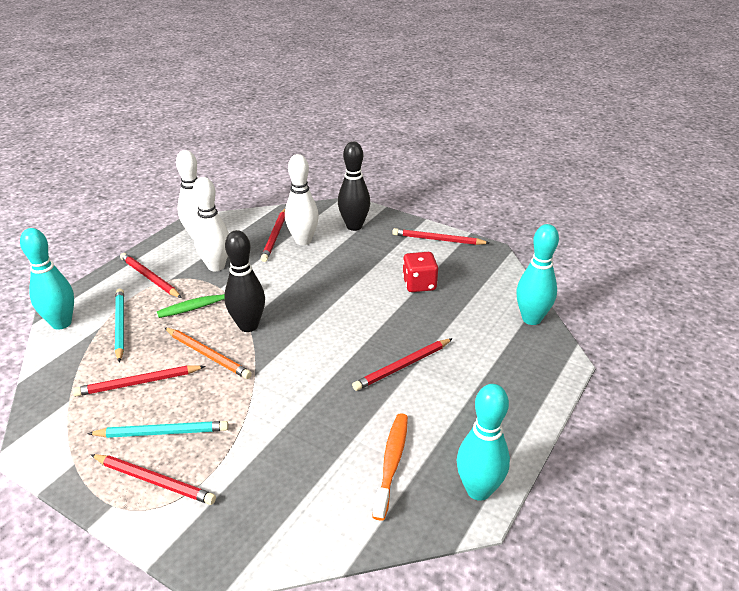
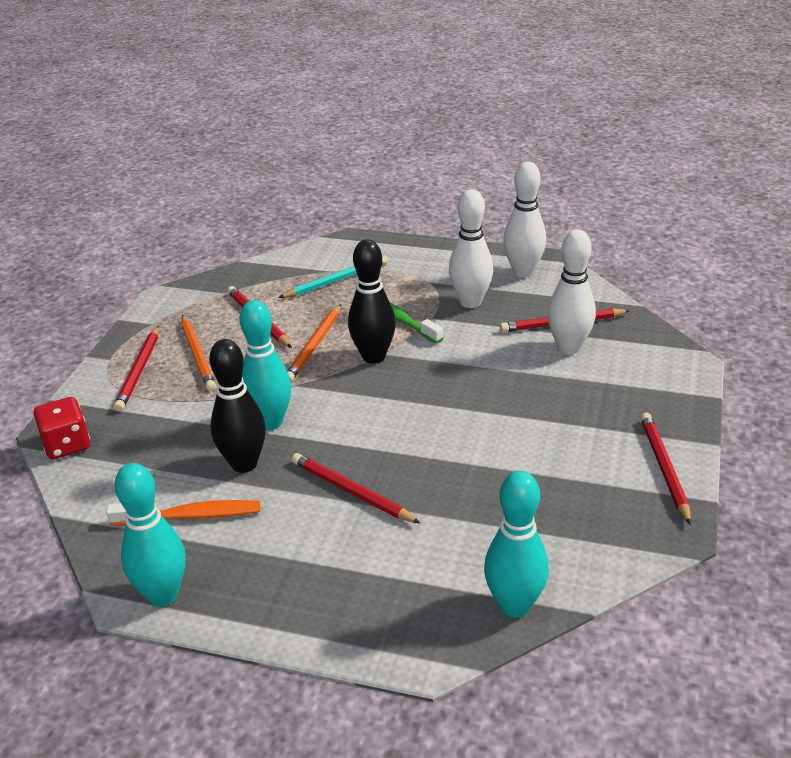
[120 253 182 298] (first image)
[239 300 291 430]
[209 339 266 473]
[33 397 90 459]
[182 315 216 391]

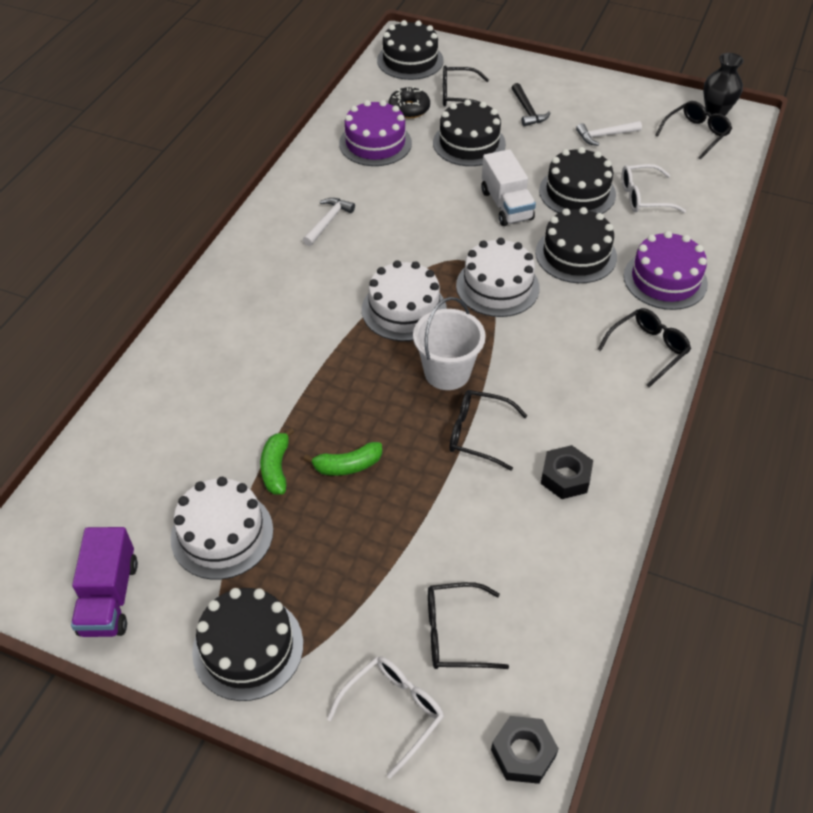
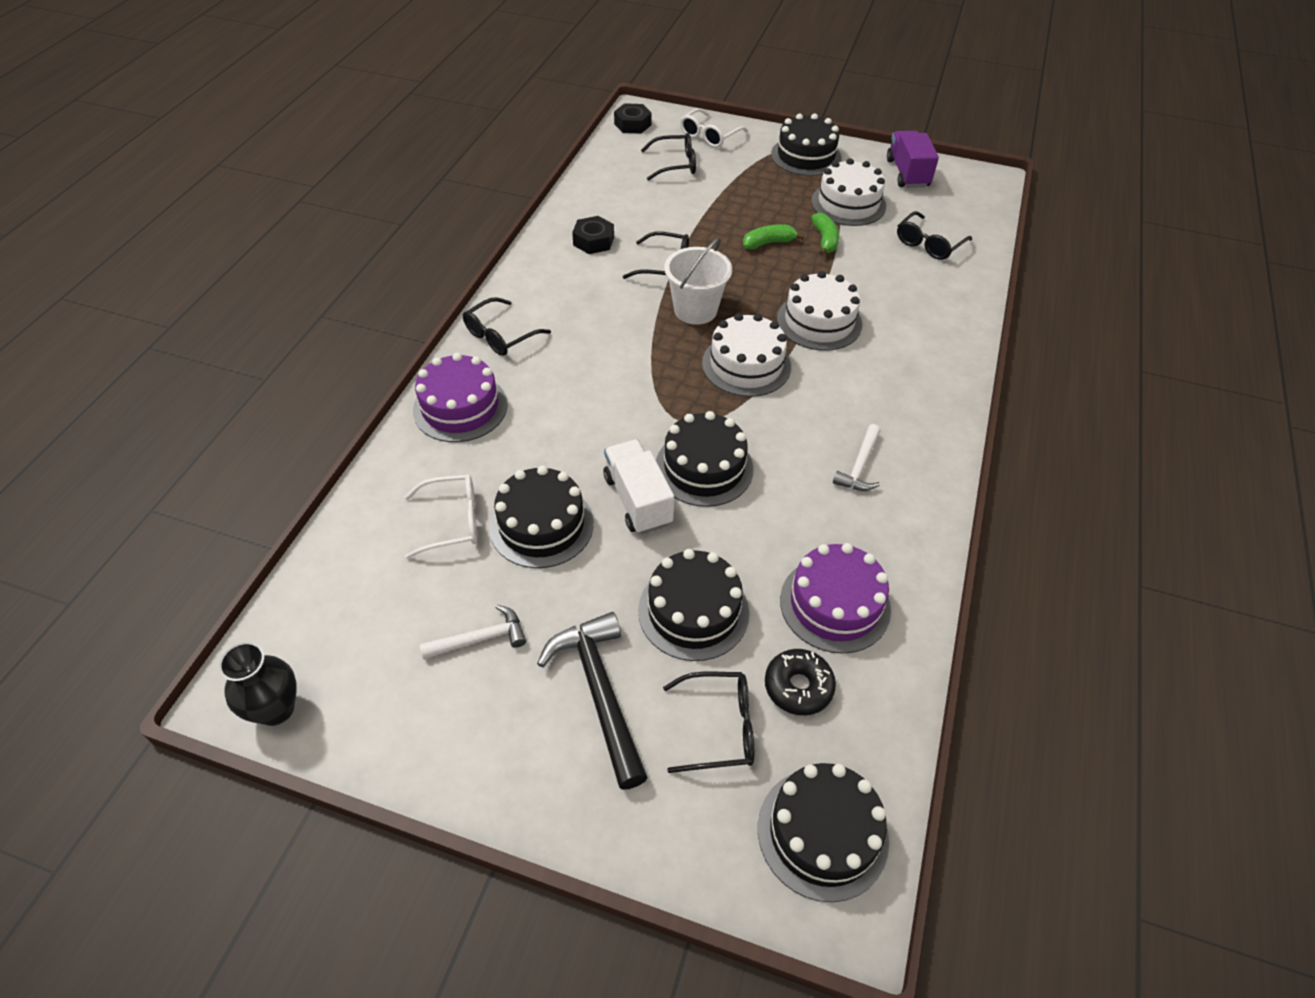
[777 271 862 351]
[656 411 753 507]
[897 211 972 260]
[537 612 648 790]

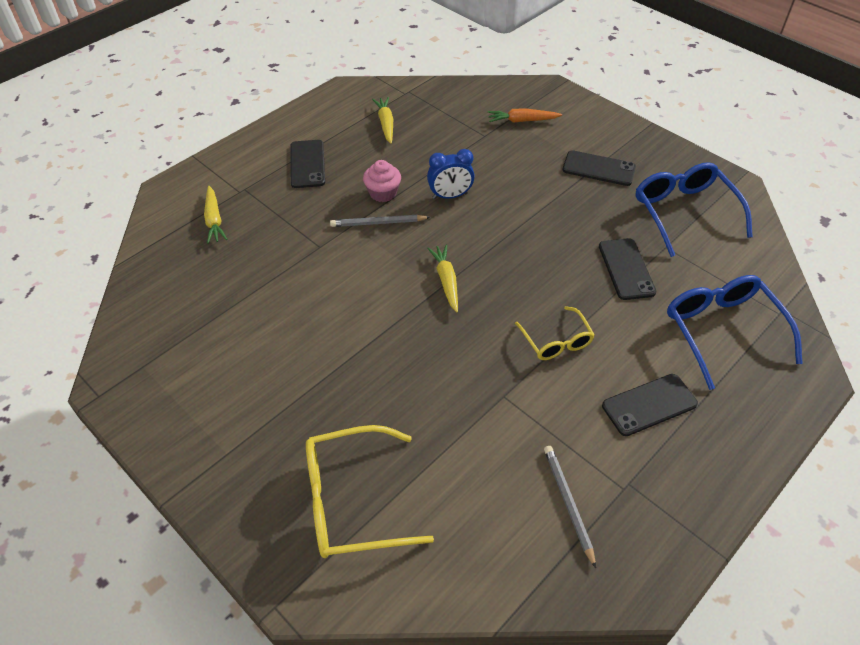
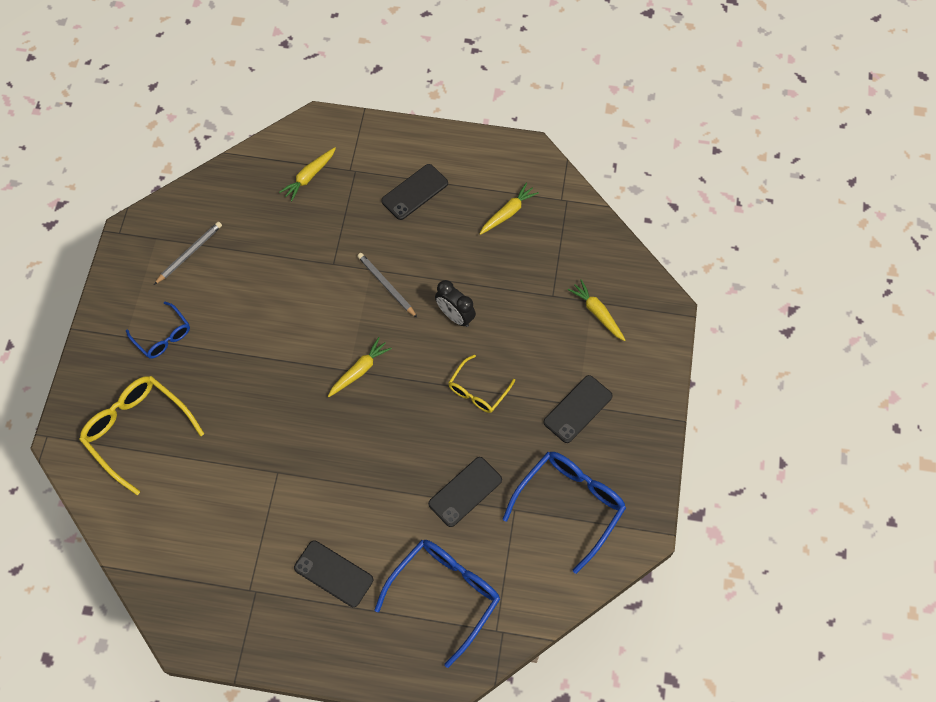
[363 160 401 202] (first image)
[126 302 190 359]
[448 355 515 413]
[154 222 222 285]
[435 280 476 327]
[568 279 626 341]
[543 375 613 443]

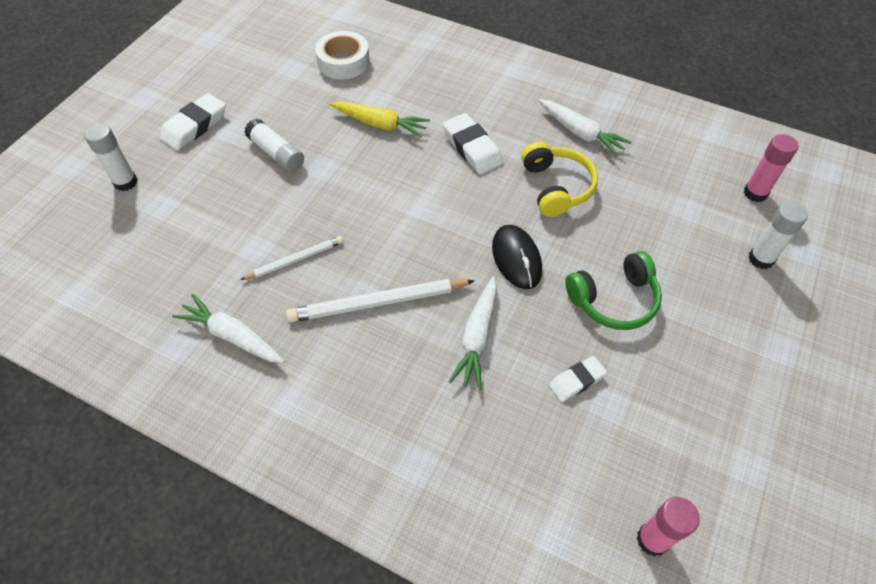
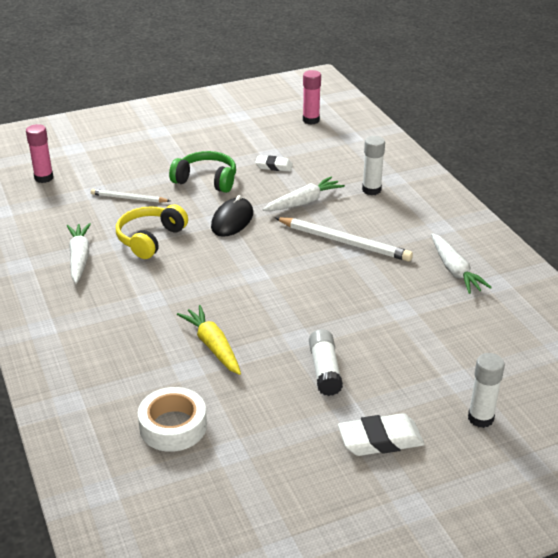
[443 113 503 174] (first image)
[91 189 170 203]
[362 136 385 195]

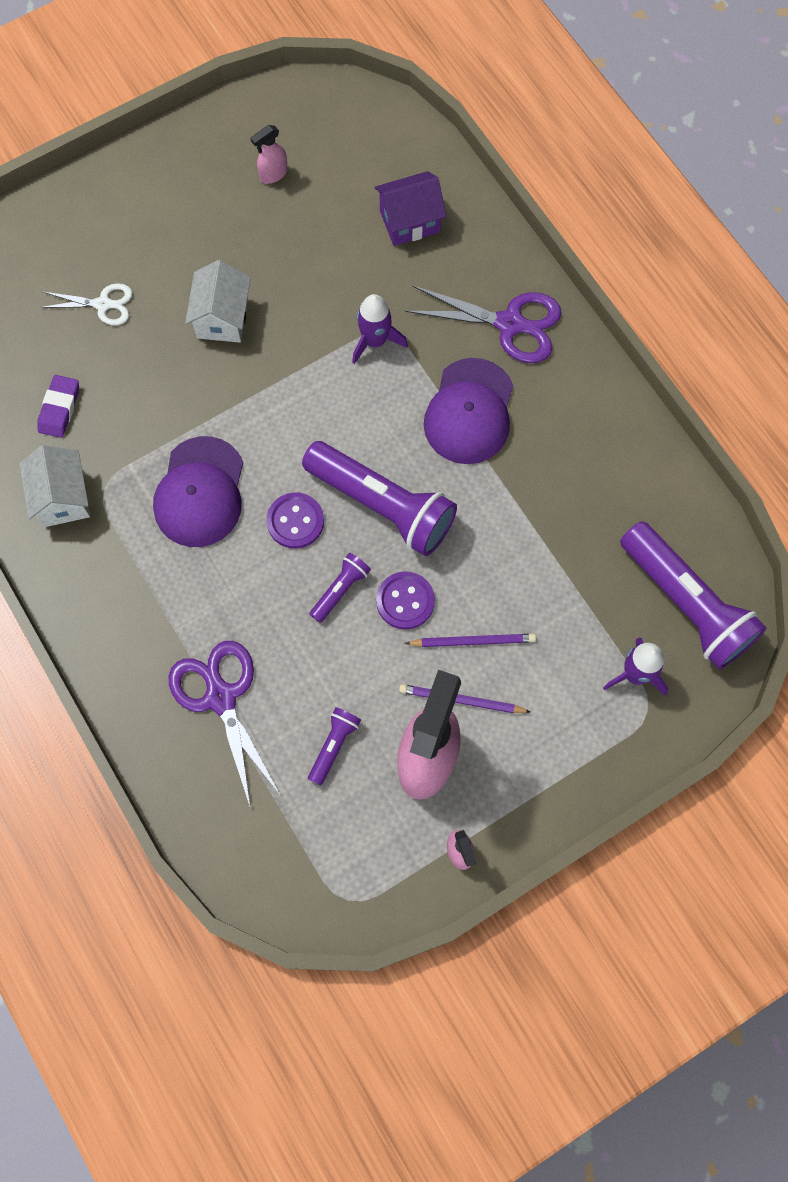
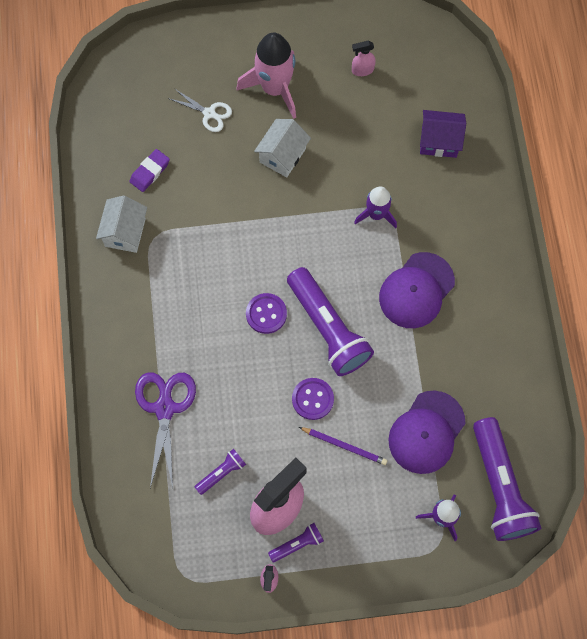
[399 684 531 713] (first image)
[405 286 562 363] (first image)
[237 33 296 119]
[388 390 466 474]
[268 523 324 562]

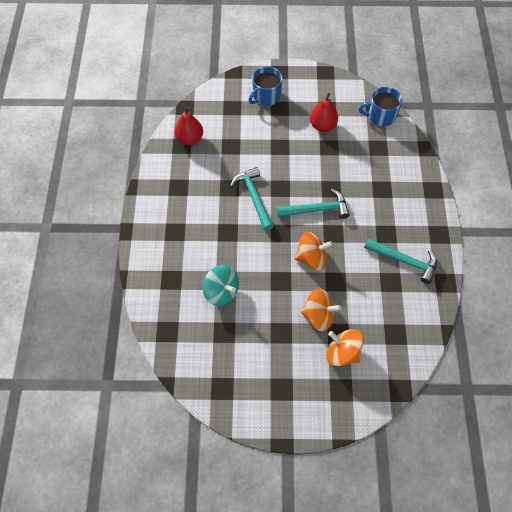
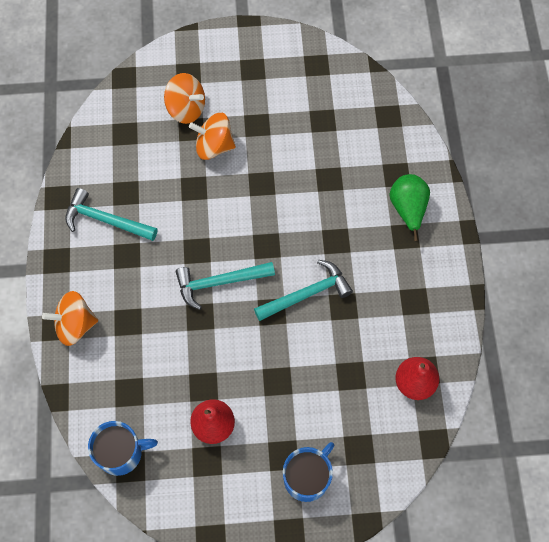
[203 265 239 306] (first image)
[390 174 430 241]
[42 291 98 346]
[254 260 353 321]

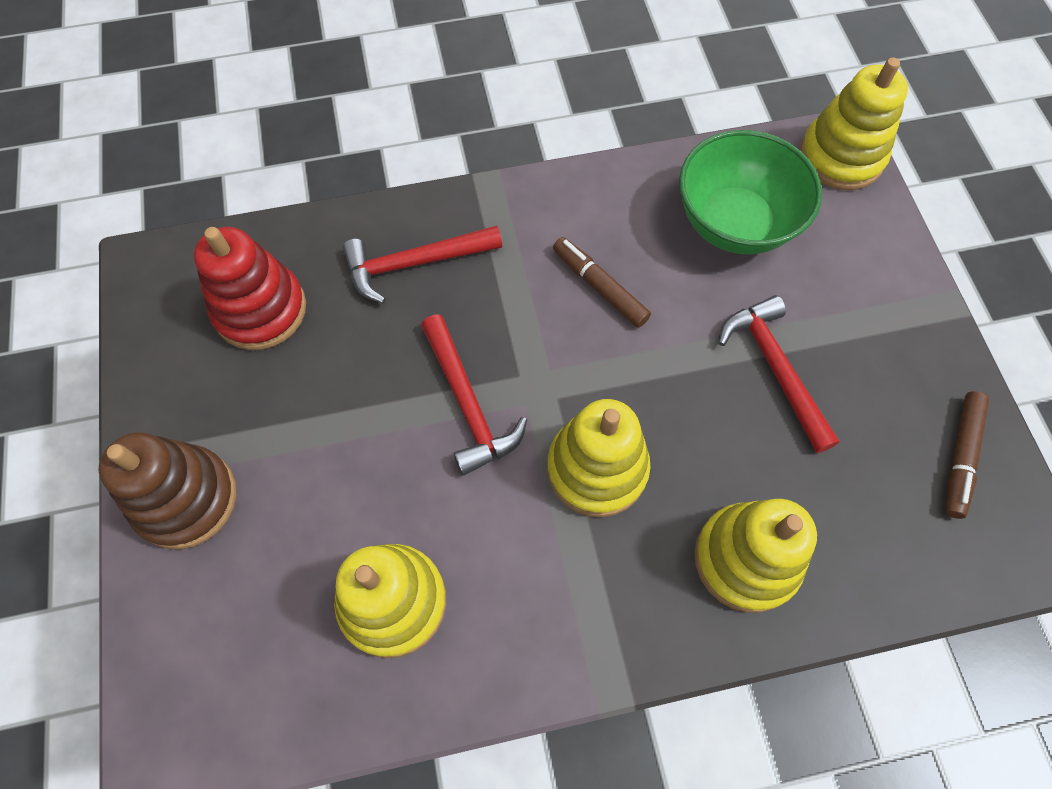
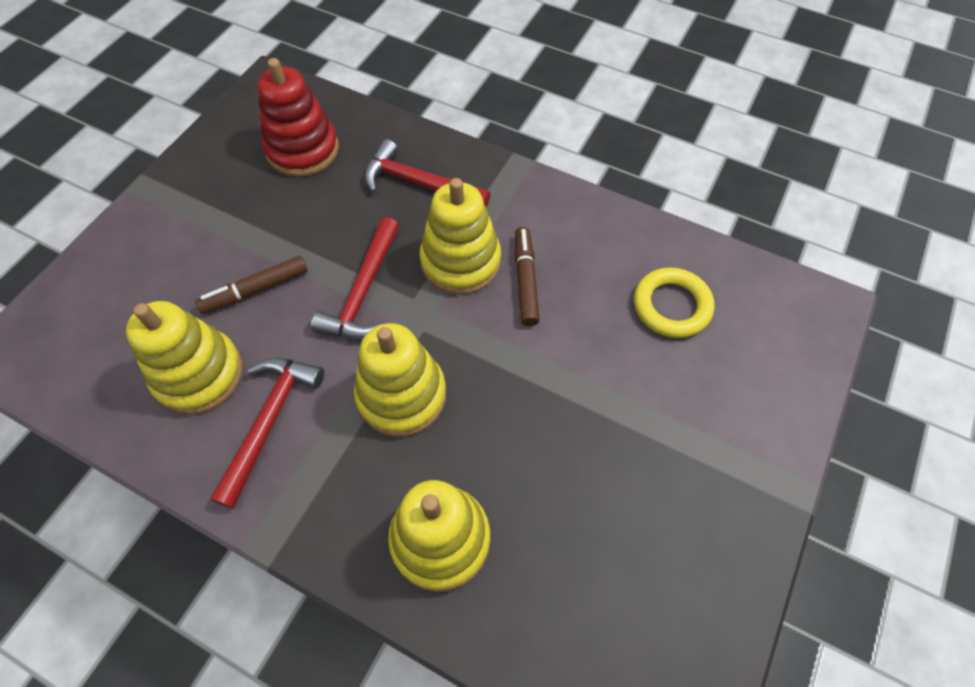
[99 432 237 549] (first image)
[211 358 324 509]
[420 178 501 295]
[195 256 308 314]
[634 267 715 338]

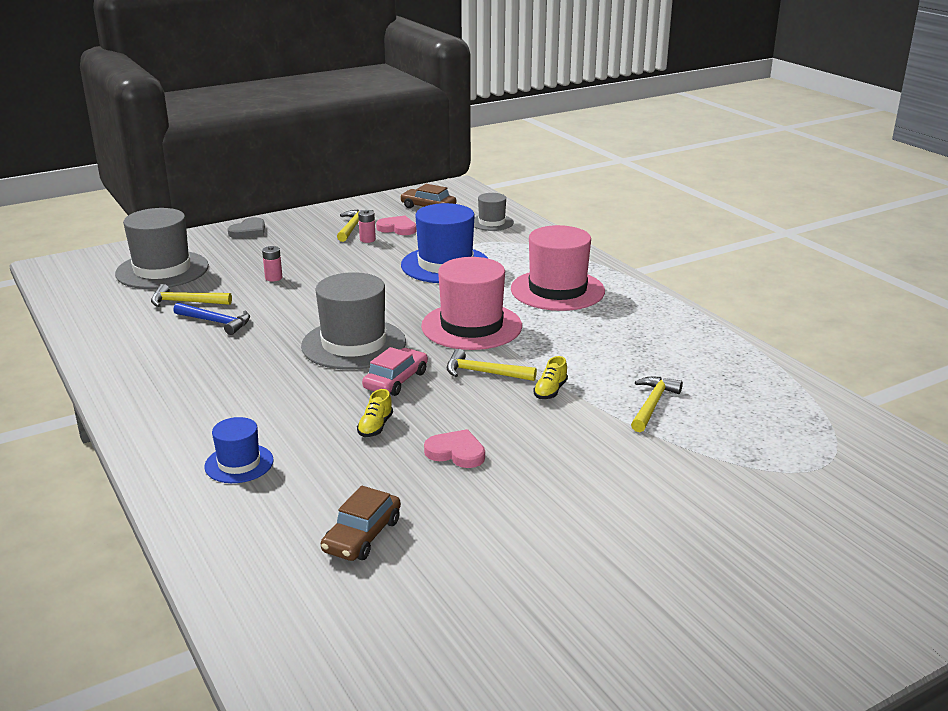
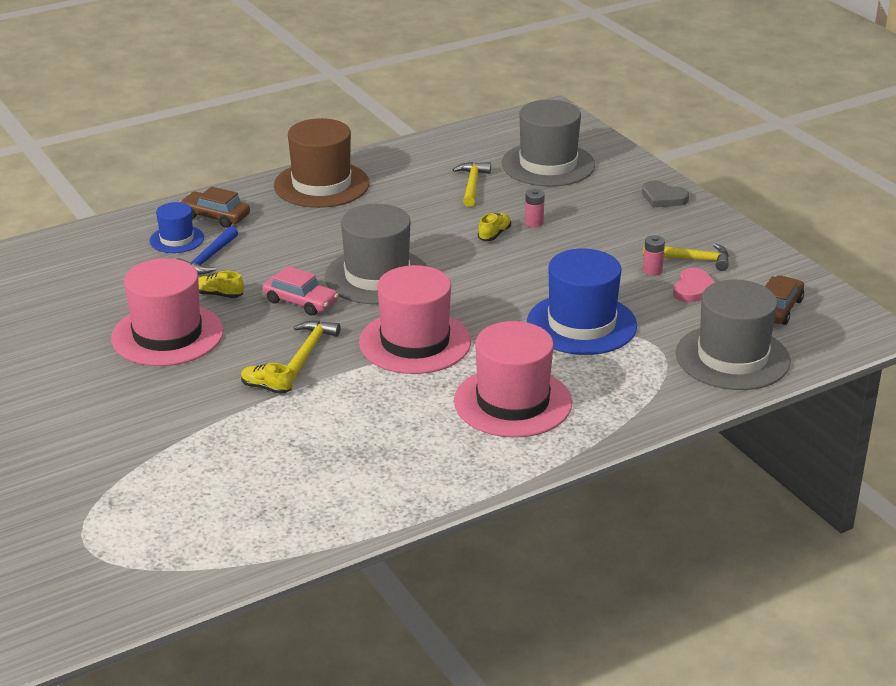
[631 377 683 432] (first image)
[274 118 370 208]
[478 213 511 241]
[176 226 238 274]
[179 187 250 228]
[111 258 224 366]
[676 280 791 390]

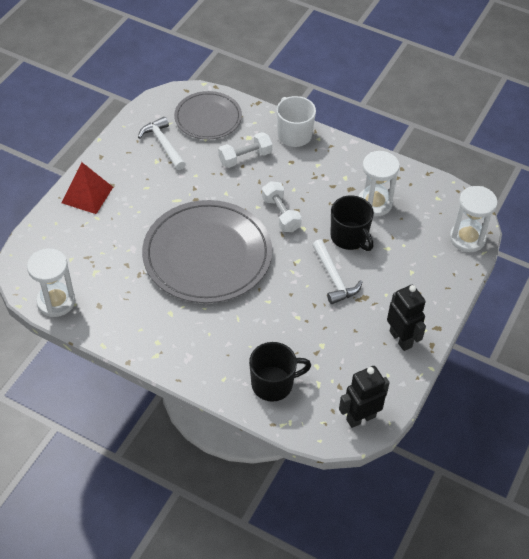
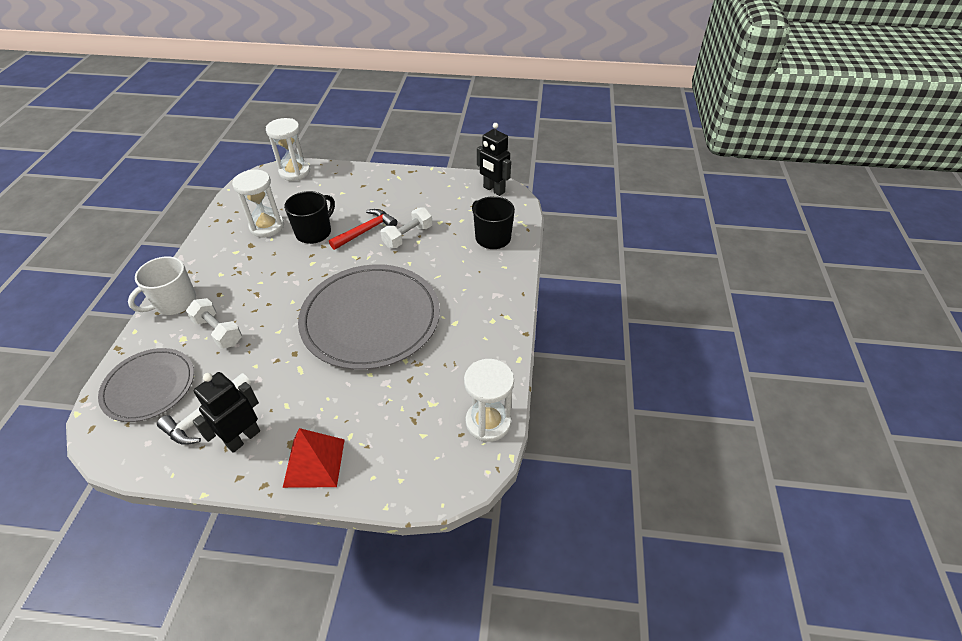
[380 207 433 248]
[193 372 260 453]
[329 209 397 250]

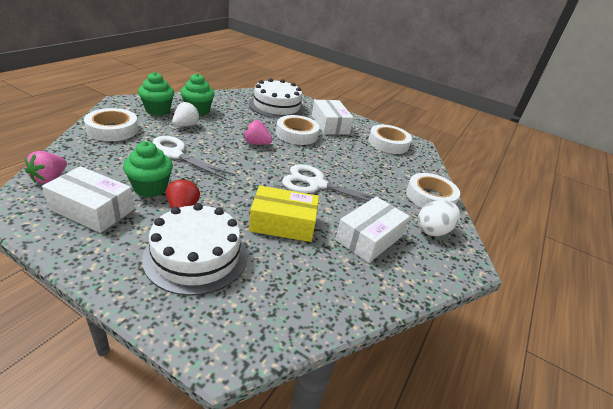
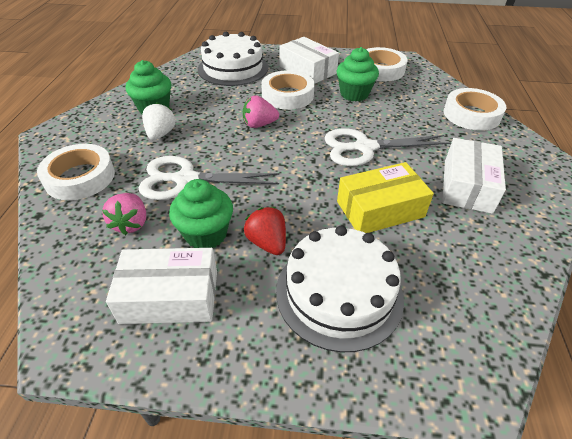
[418 200 460 236] (first image)
[102 193 146 235]
[336 47 379 101]

